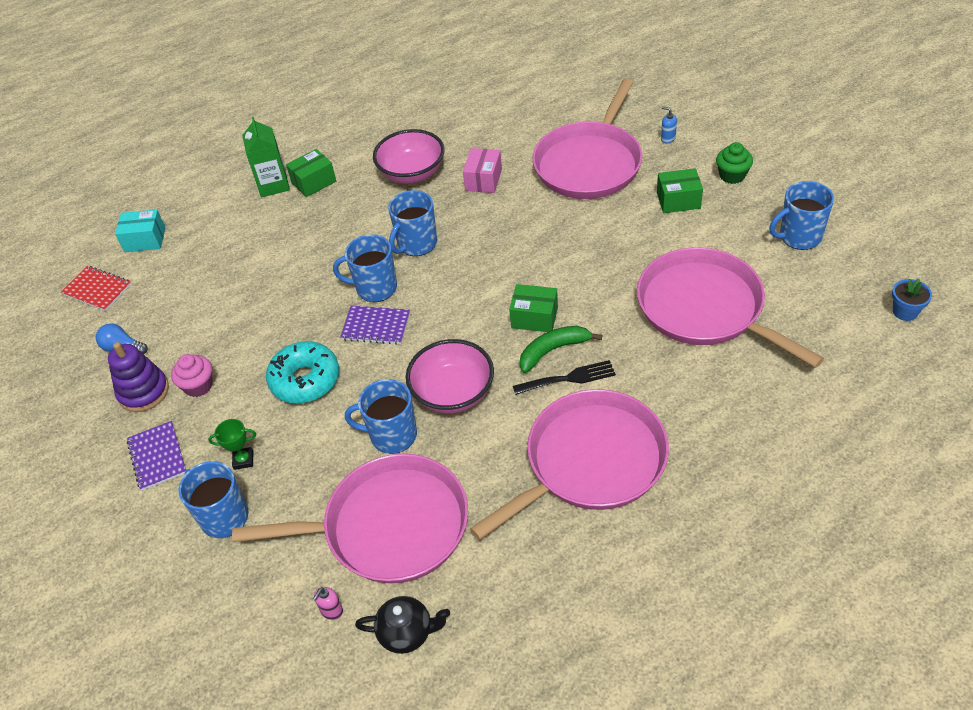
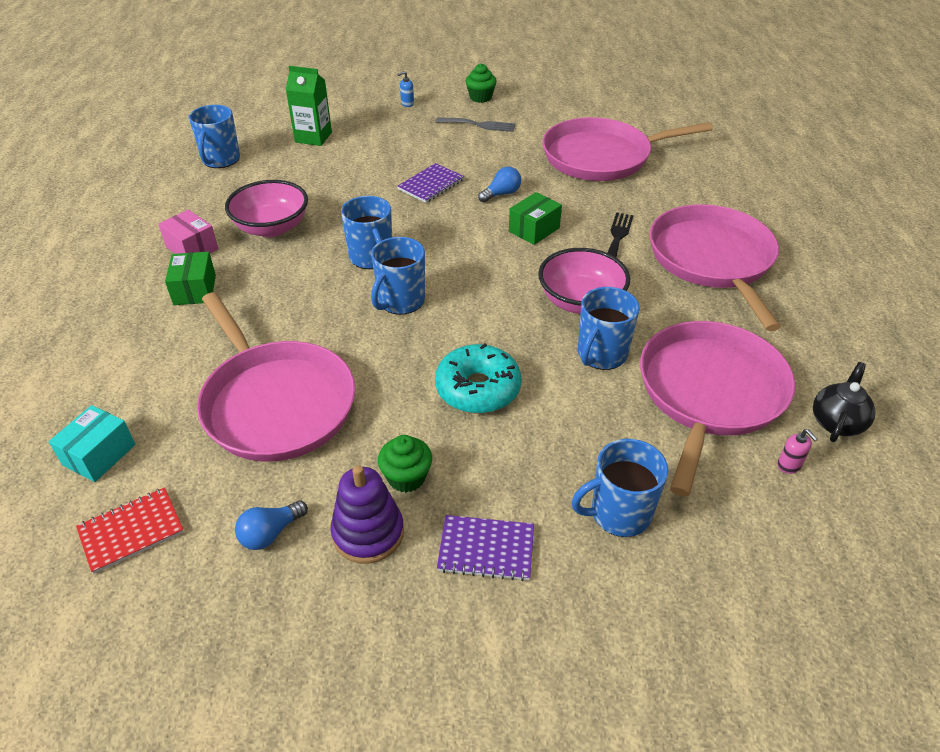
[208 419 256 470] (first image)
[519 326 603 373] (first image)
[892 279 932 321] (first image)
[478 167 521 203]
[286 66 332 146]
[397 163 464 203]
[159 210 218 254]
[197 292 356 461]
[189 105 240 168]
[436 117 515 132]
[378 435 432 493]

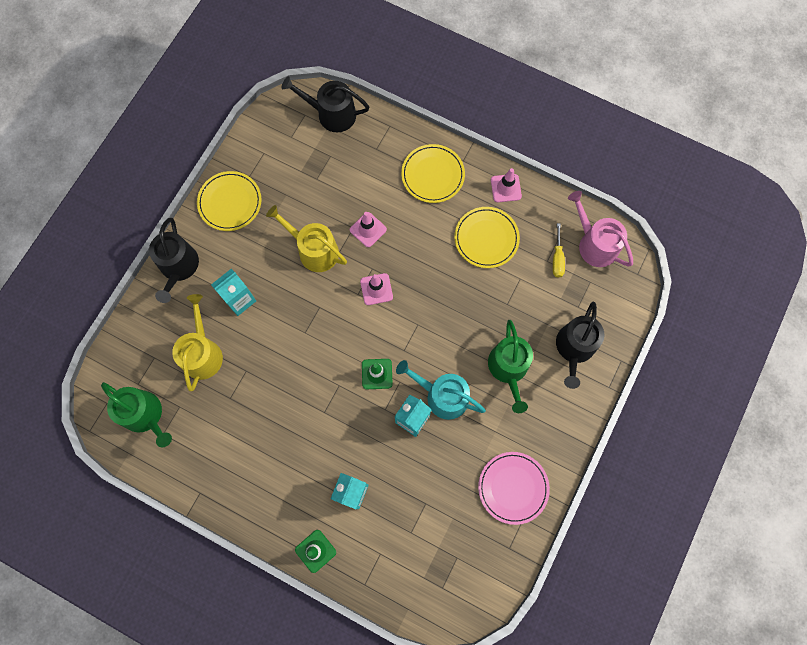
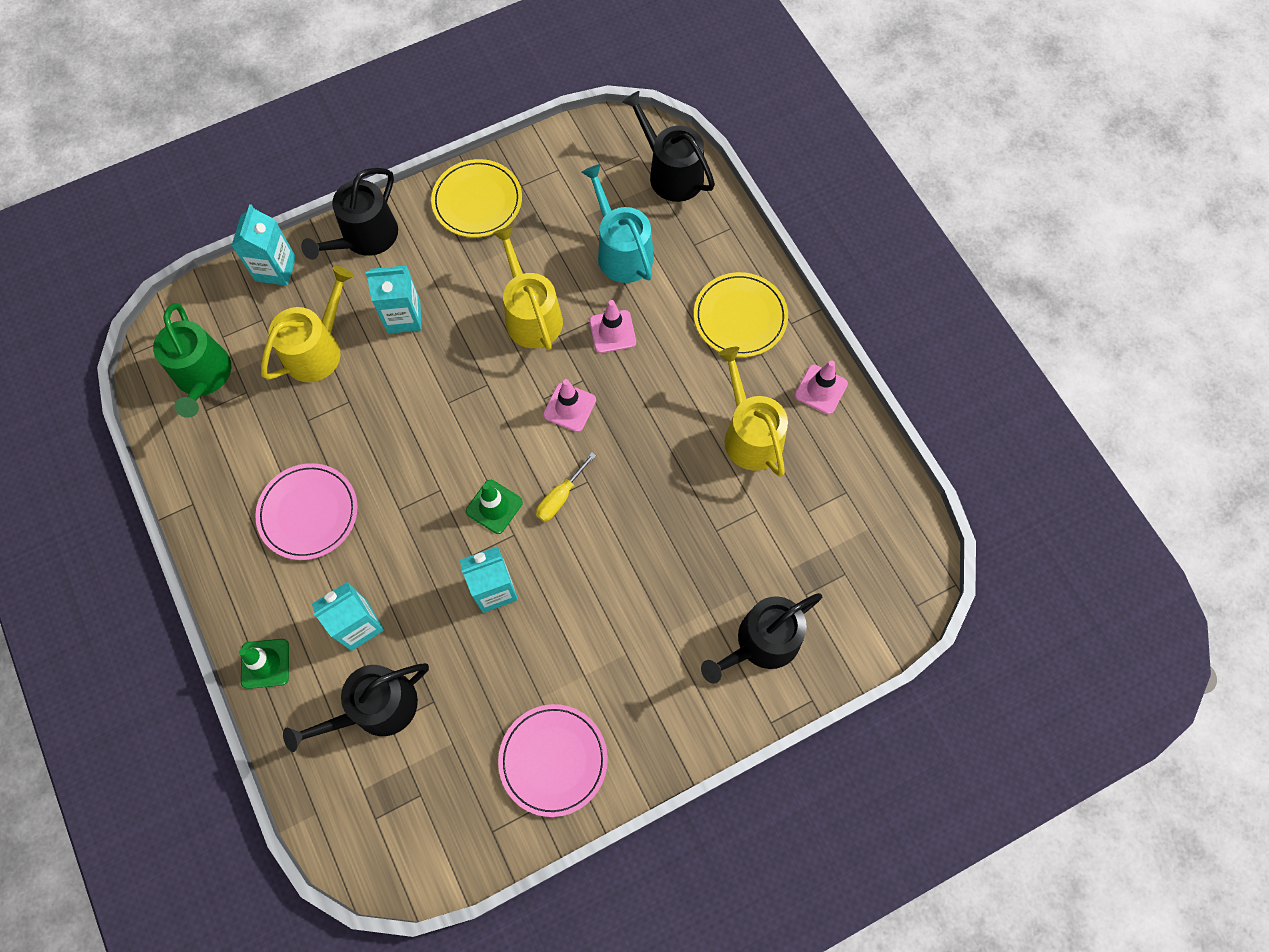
[488 320 533 413] (first image)
[568 191 633 267] (first image)
[231 204 296 286]
[255 463 358 560]
[283 663 429 752]
[581 164 654 283]
[536 453 596 522]
[718 347 788 477]

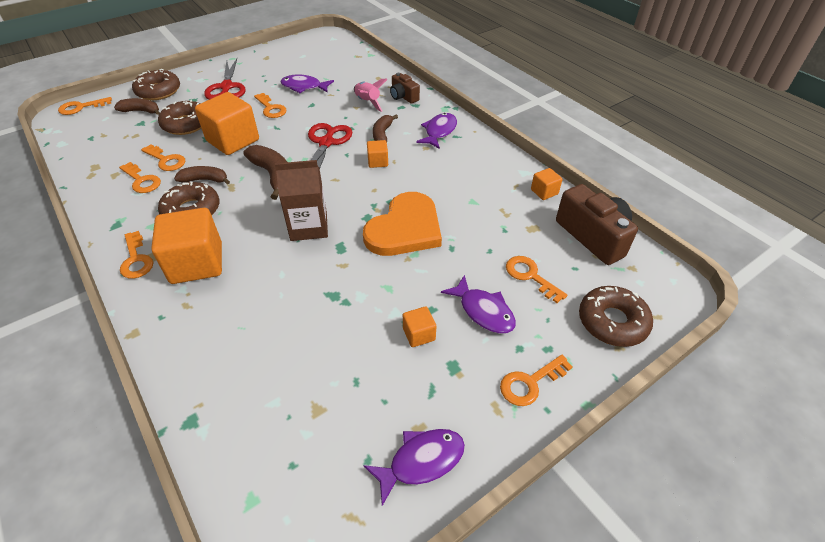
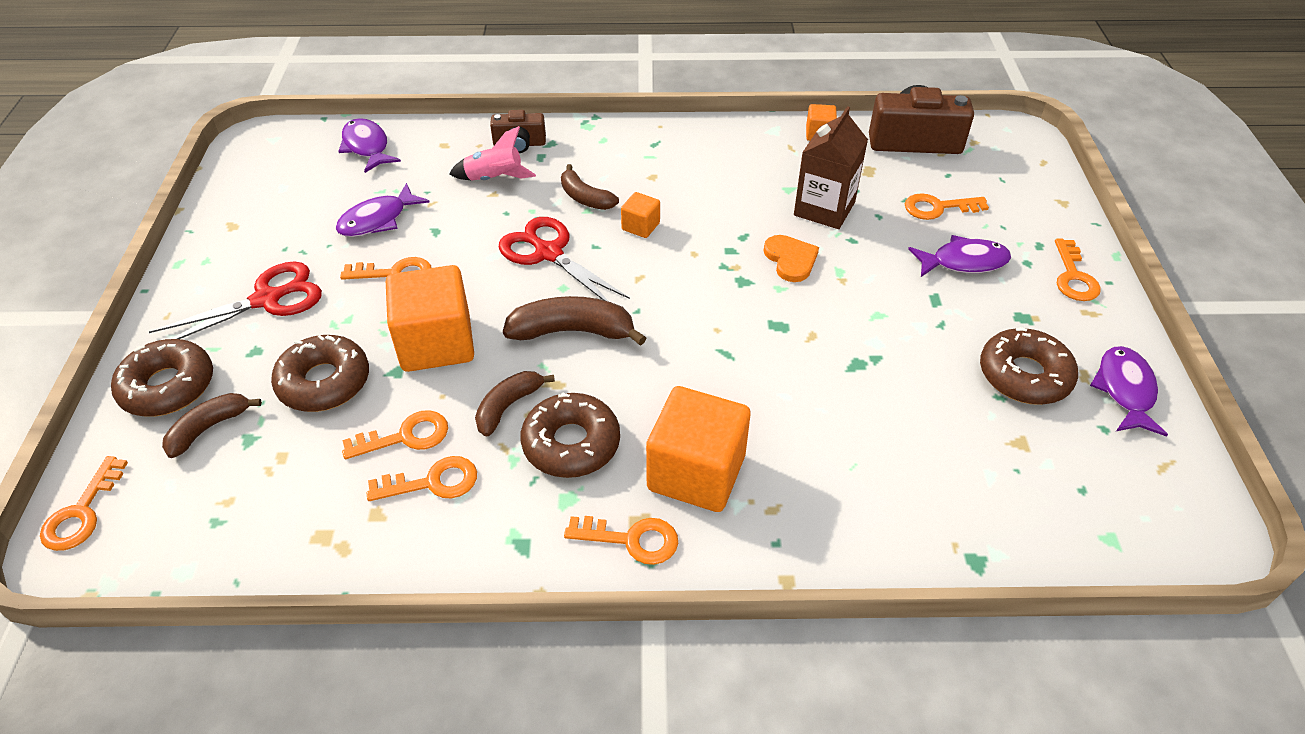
[403 306 436 347] (first image)
[794 106 868 229]
[338 118 401 173]
[980 327 1078 405]
[149 262 322 339]
[764 235 819 282]

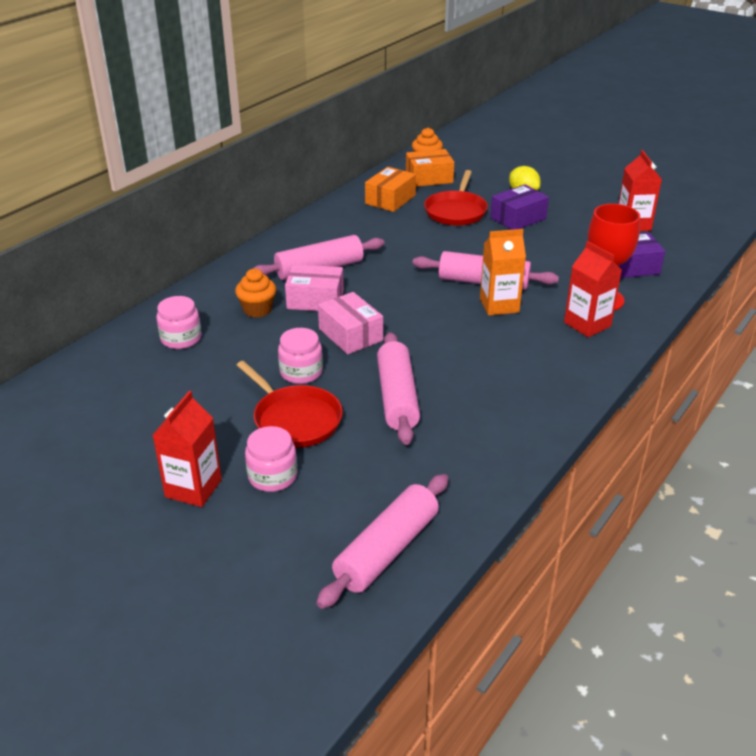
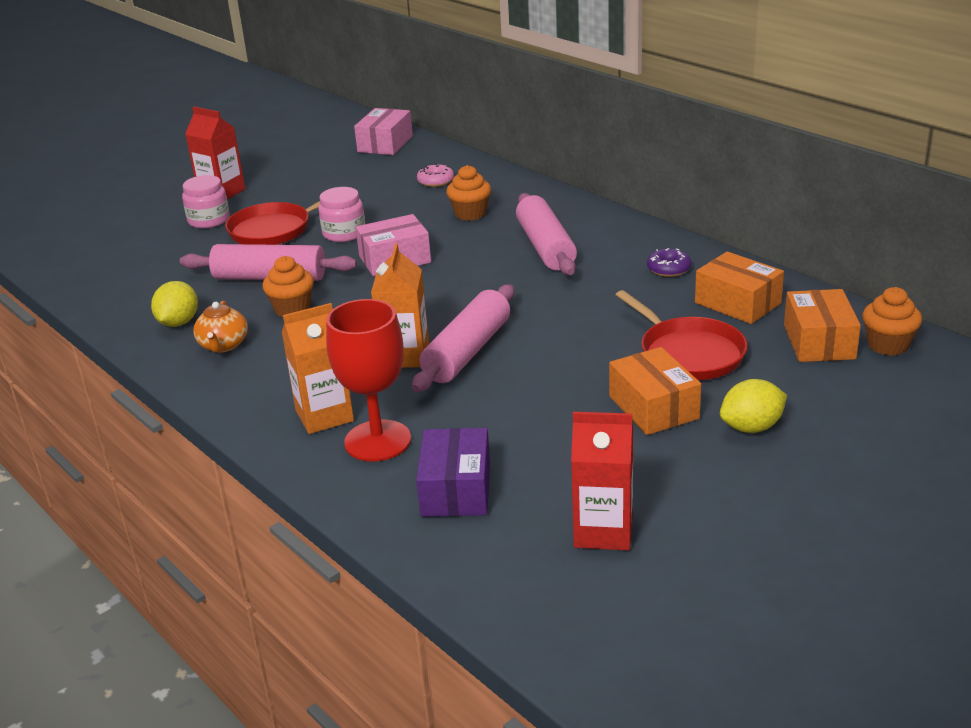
[316 474 449 609] (first image)
[151 281 198 327]
[193 301 248 353]
[263 256 314 317]
[647 248 691 277]
[354 108 413 155]
[417 163 454 187]
[609 347 701 435]
[282 303 354 434]
[616 290 748 380]

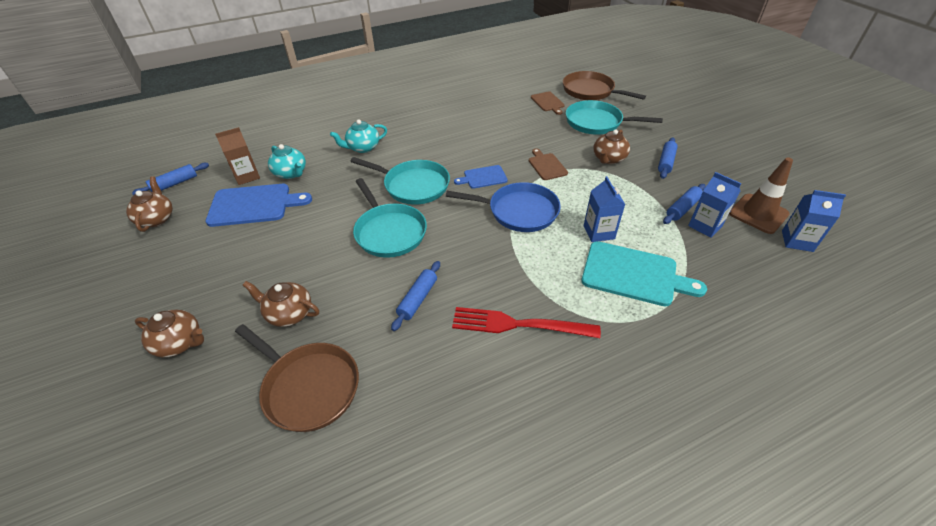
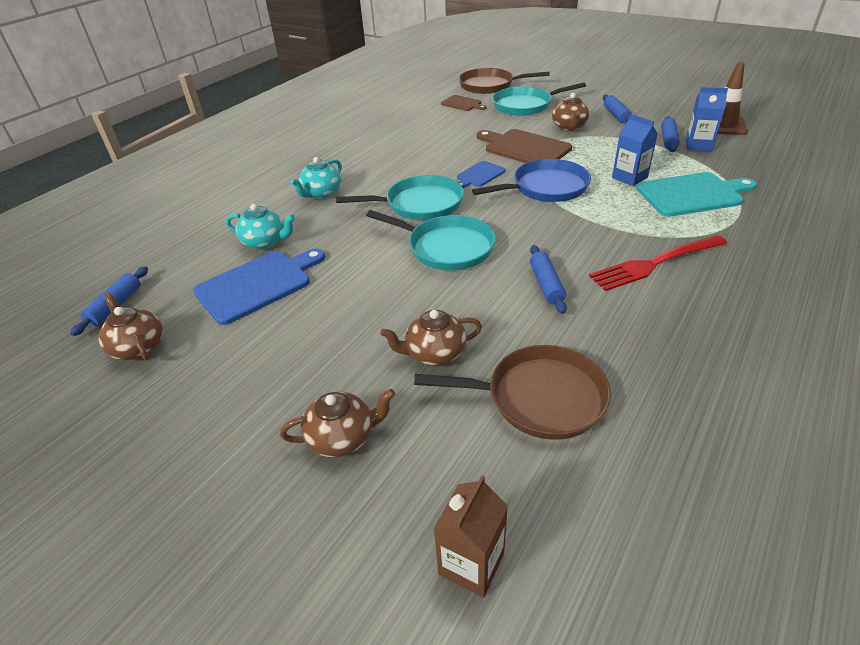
[782 190 846 252] (first image)
[434 476 508 598]
[477 129 572 163]

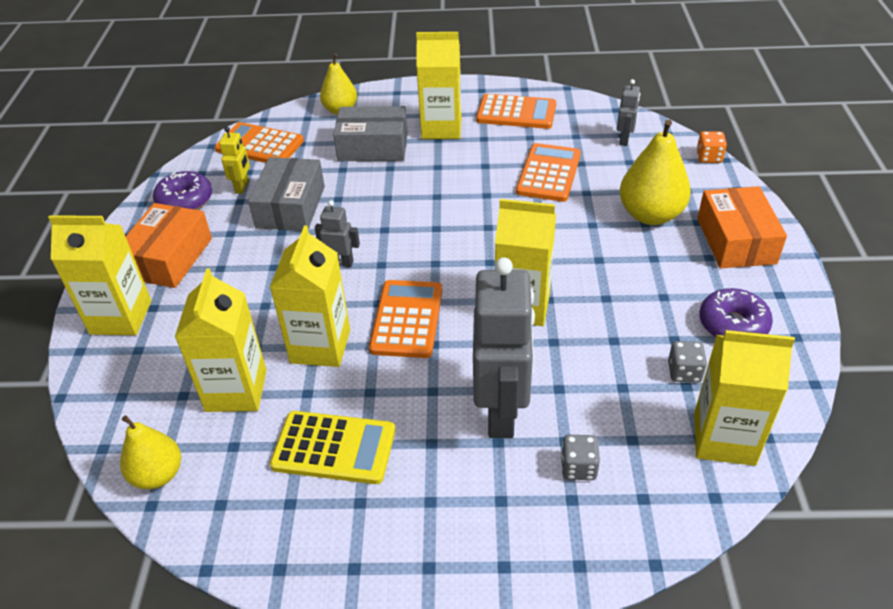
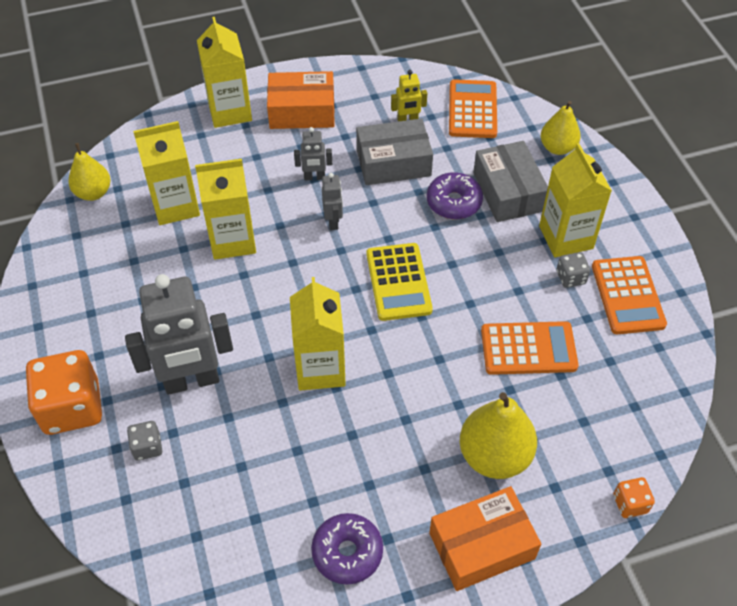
[369 280 443 358] (first image)
[694 330 795 466] (first image)
[26 350 102 435]
[427 172 483 219]
[366 243 433 321]
[294 127 332 180]
[556 252 590 288]

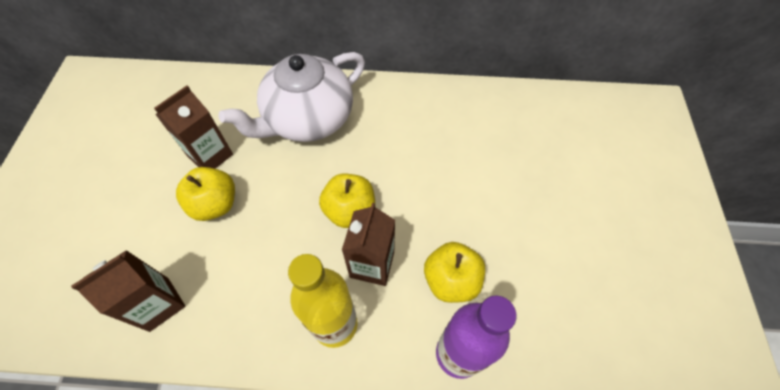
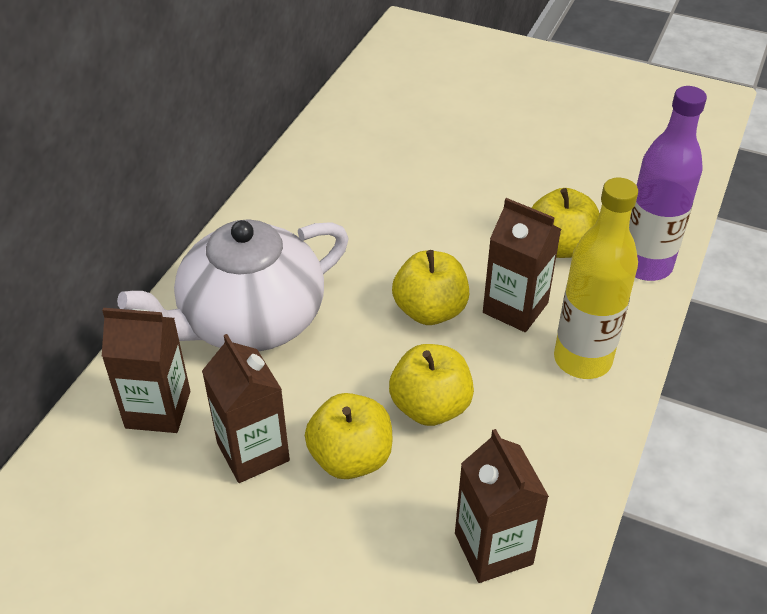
[102 308 190 433]
[389 344 474 426]
[117 219 348 351]

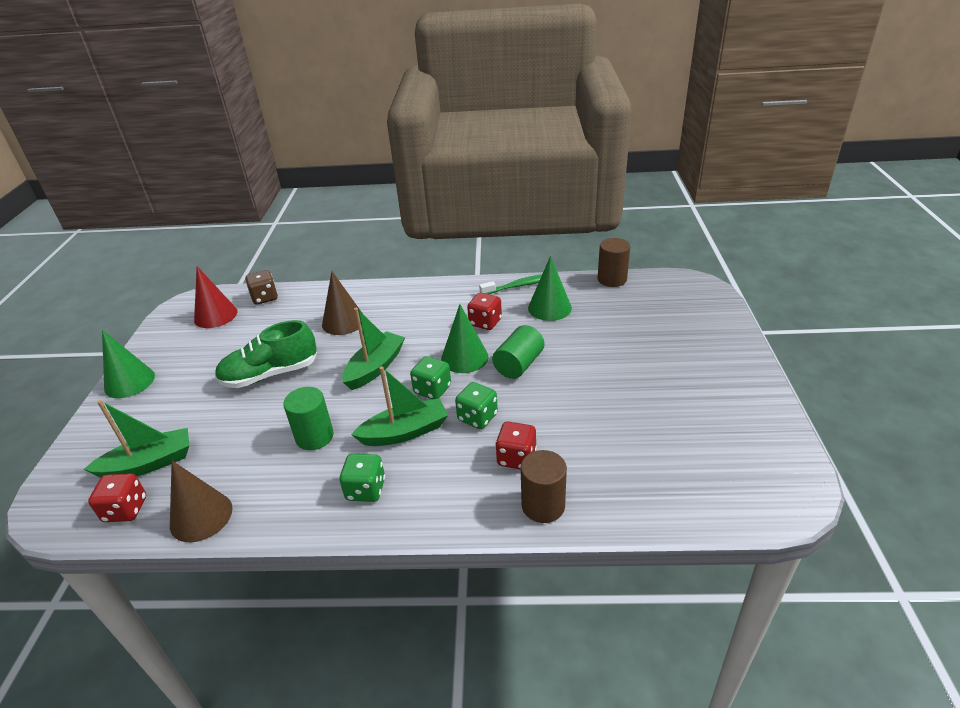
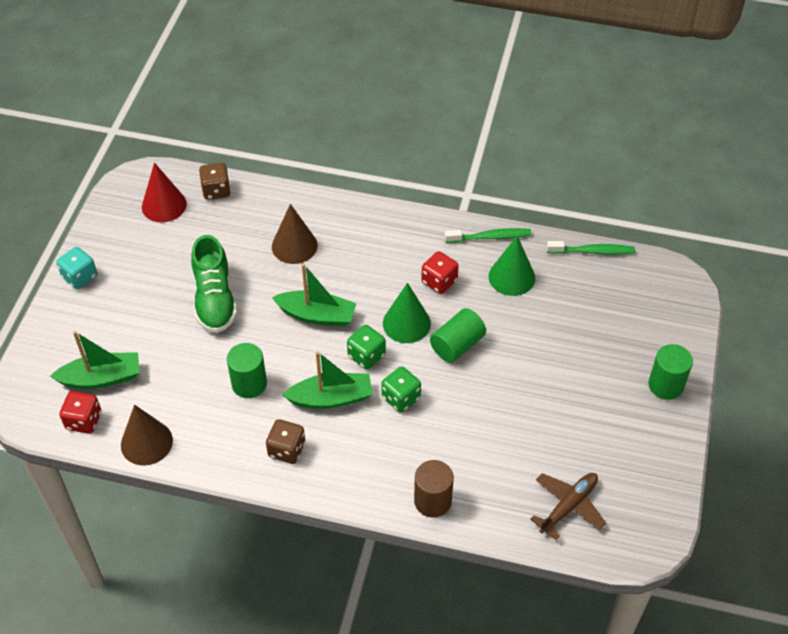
[495 422 537 470] (first image)
[530 473 606 540]
[649 344 693 400]
[56 247 97 289]
[547 241 635 255]
[266 419 305 464]
[191 235 237 333]
[272 264 357 327]

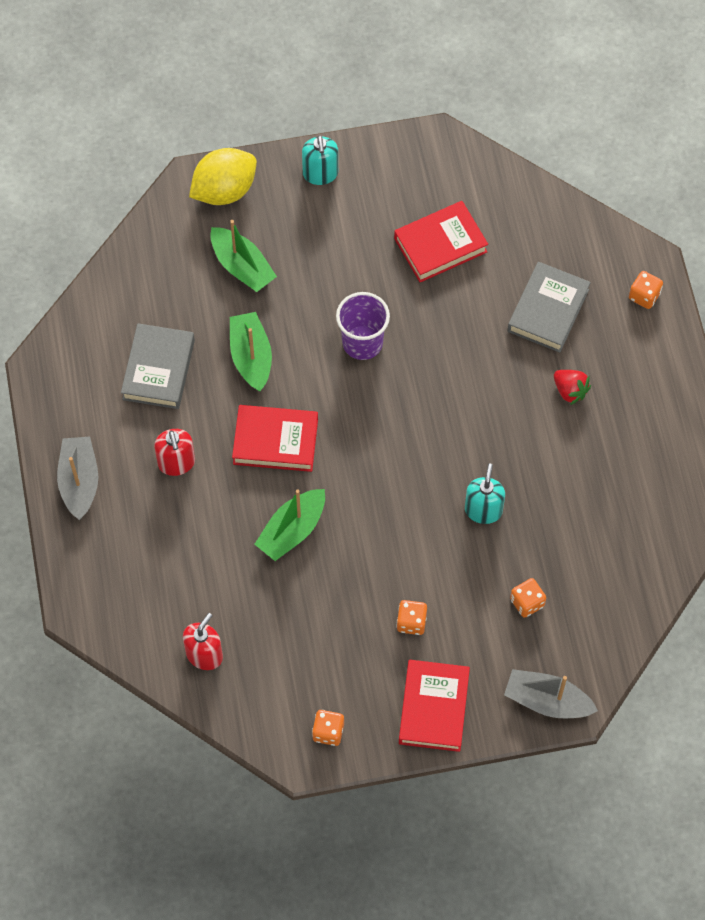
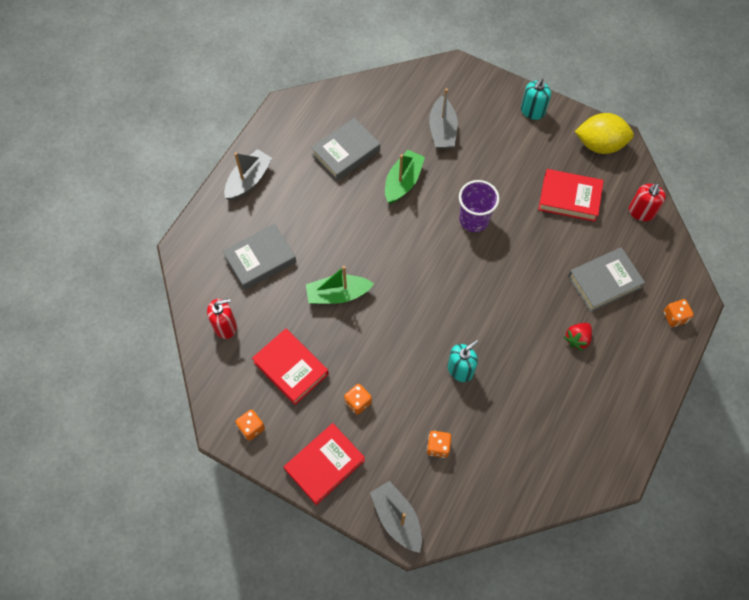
[223 224 296 290]
[629 183 666 221]
[575 113 634 154]
[252 328 329 405]
[429 88 458 149]
[564 323 592 351]

